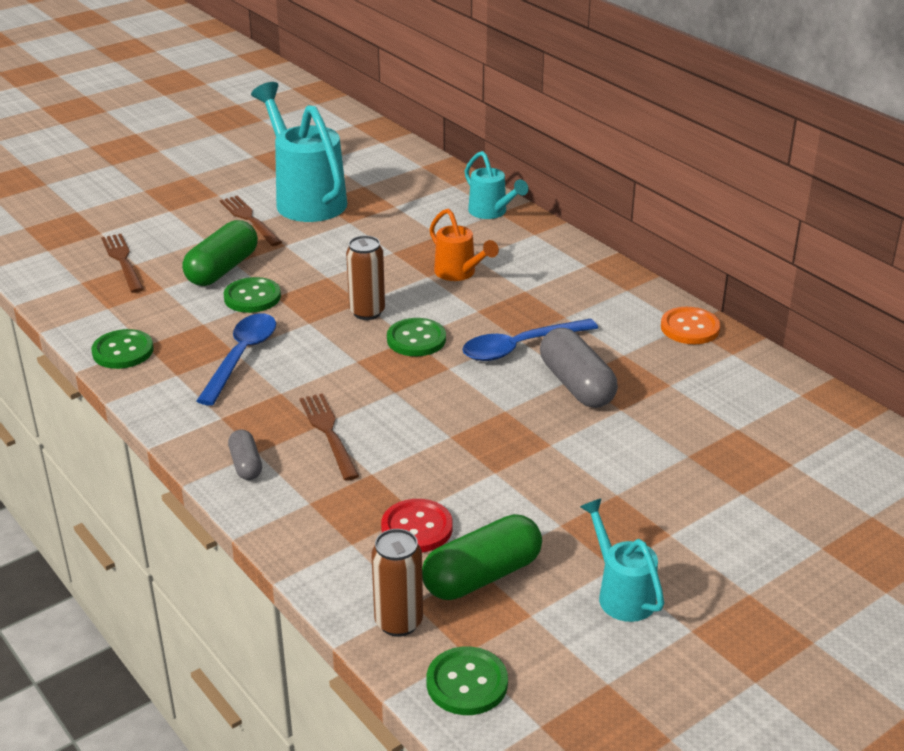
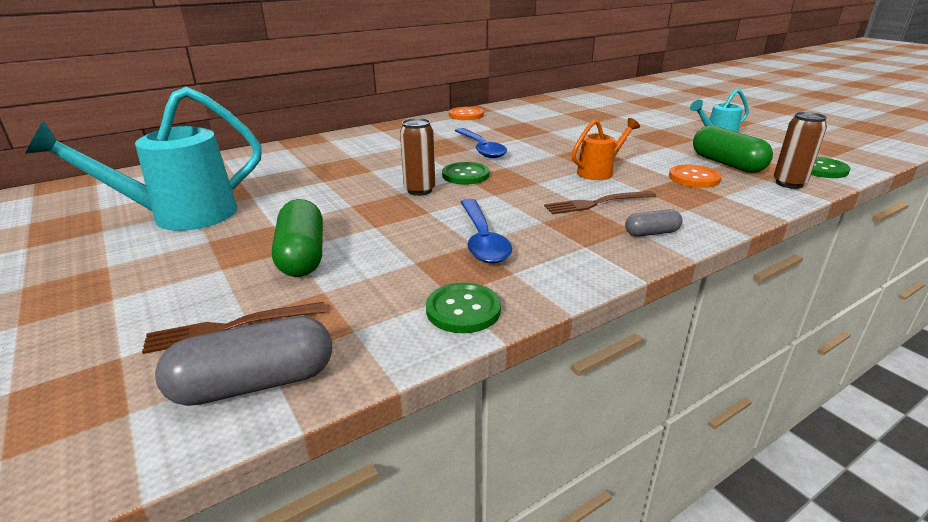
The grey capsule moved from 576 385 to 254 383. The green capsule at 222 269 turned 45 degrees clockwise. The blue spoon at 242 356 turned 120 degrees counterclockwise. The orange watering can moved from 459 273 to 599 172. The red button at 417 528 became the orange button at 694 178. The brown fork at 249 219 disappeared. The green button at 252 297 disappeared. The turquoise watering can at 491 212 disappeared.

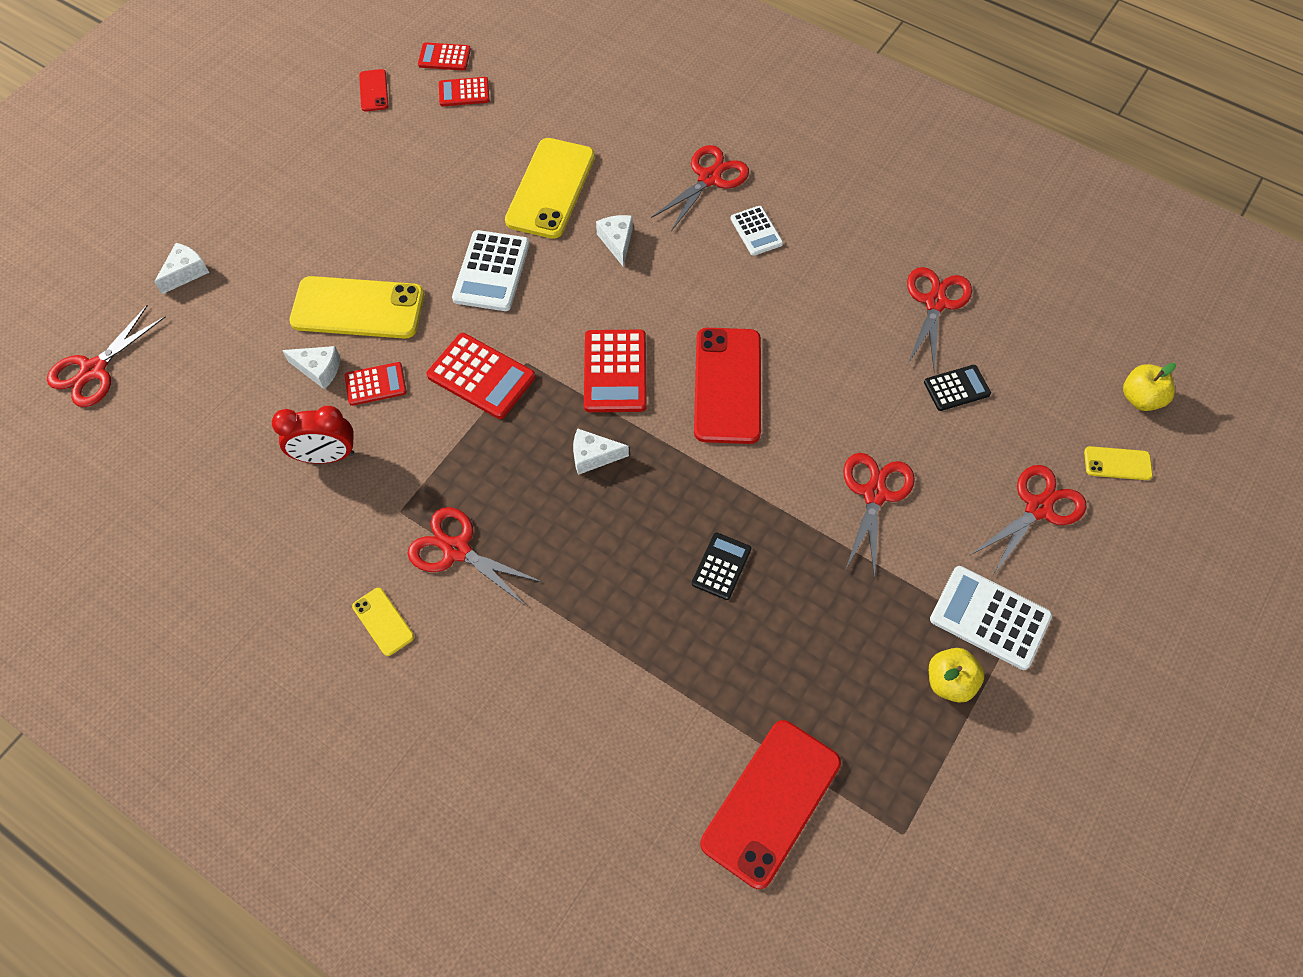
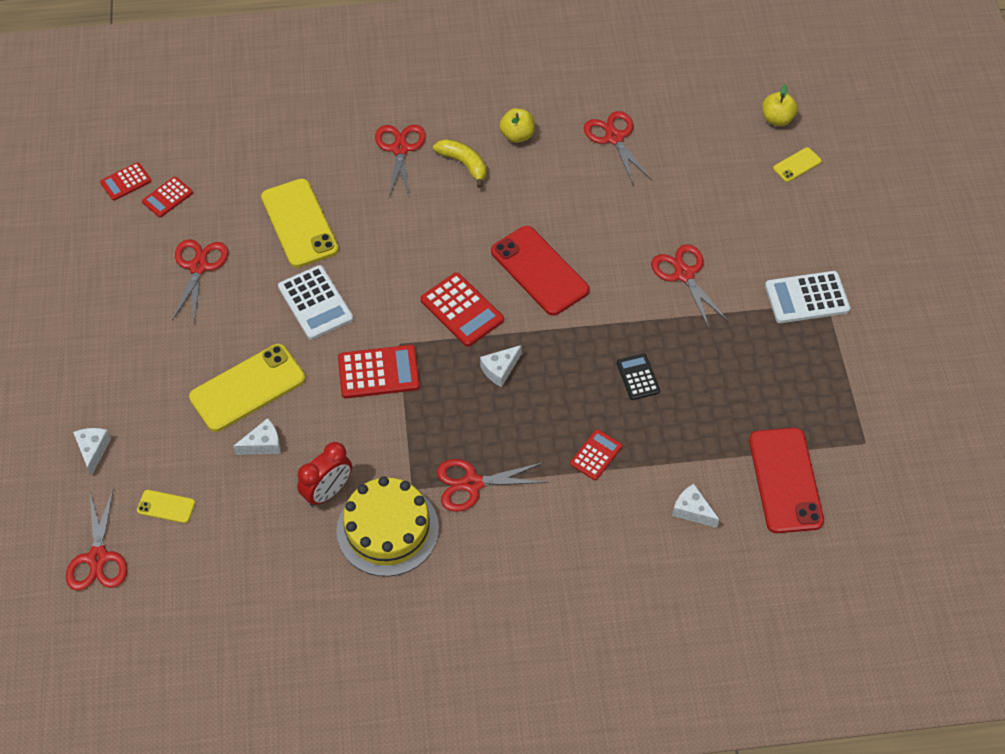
The yellow phone moved from 383 621 to 166 507. The red scissors moved from 1038 508 to 198 267. The yellow cake at 387 529 appeared. The white calculator at 756 231 was replaced by the yellow banana at 464 164. The yellow apple moved from 949 681 to 517 135. The red calculator moved from 375 384 to 596 455. The white cheese moved from 617 242 to 692 510. The red phone at 374 91 disappeared. The black calculator at 956 388 disappeared.

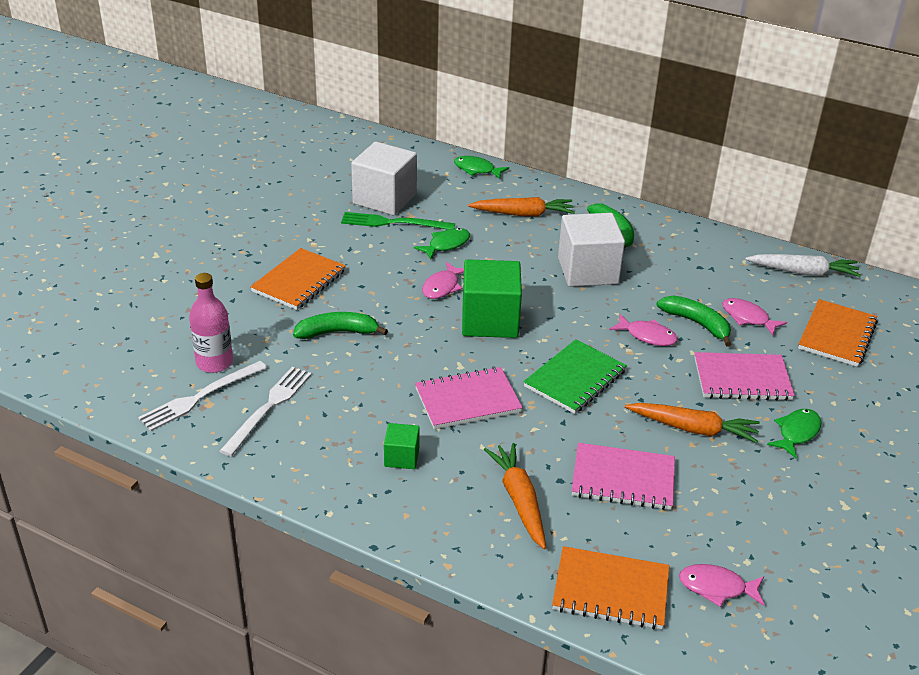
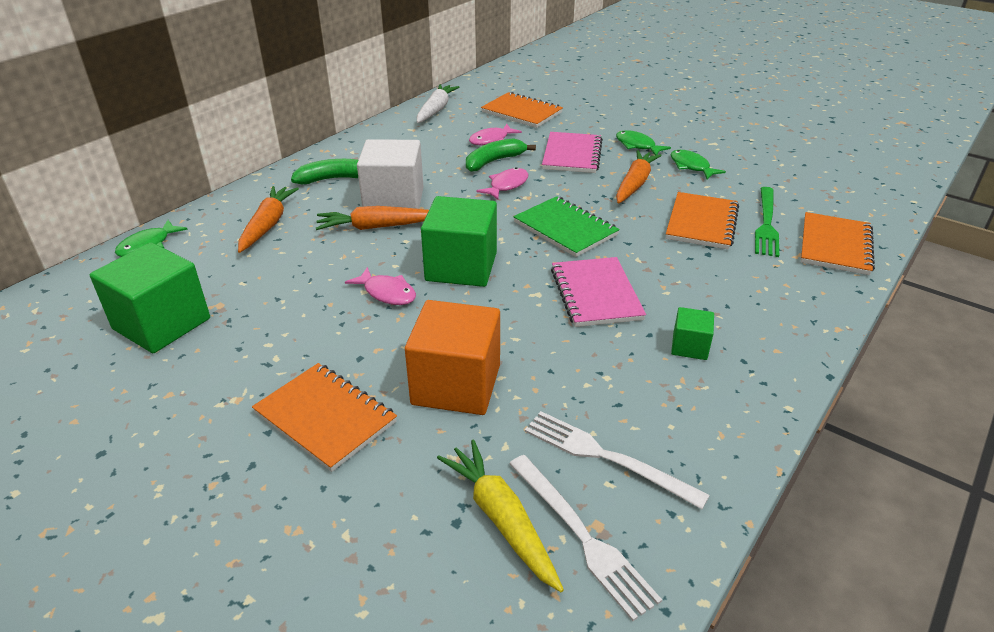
The white cube at 384 199 became the green cube at 162 324. The orange carrot moved from 519 500 to 376 227. The green banana at 337 332 was replaced by the orange cube at 456 384. The pink bottle at 214 362 was replaced by the yellow carrot at 501 519. The pink notebook at 623 479 became the orange notebook at 701 223. The green fish moved from 446 245 to 691 166. The green fork moved from 393 223 to 766 223. The pink fish at 716 587 disappeared.

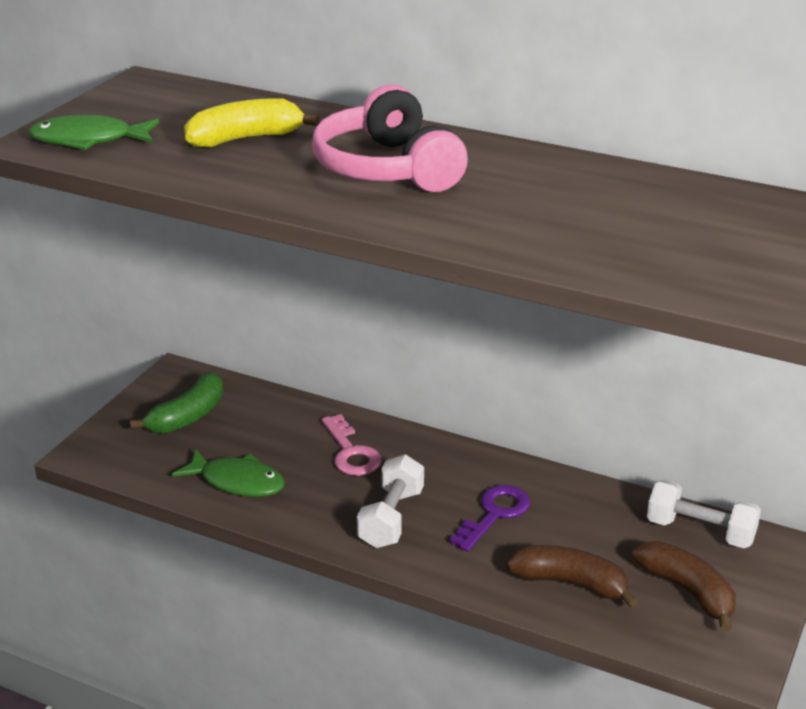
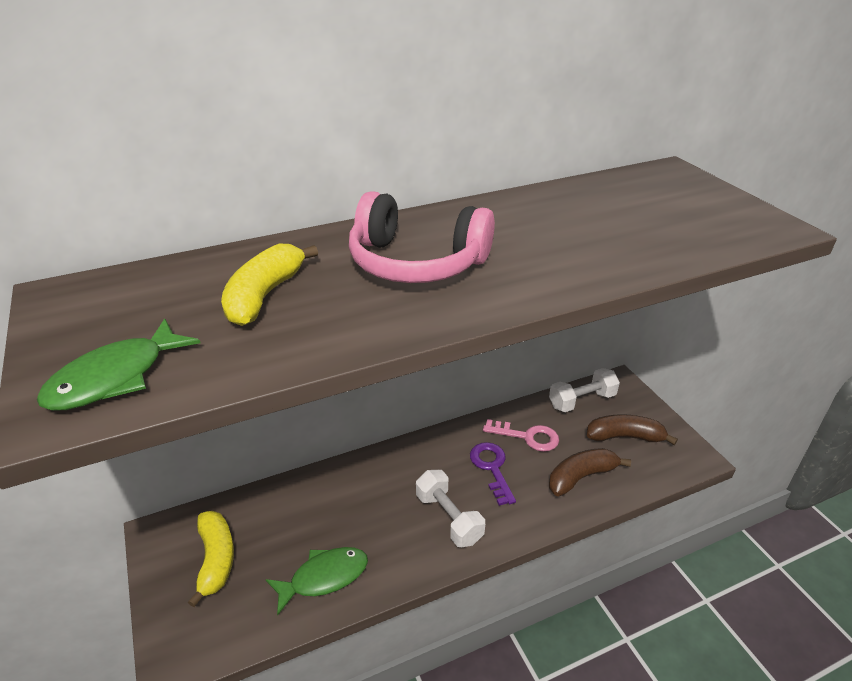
The green banana at 188 416 became the yellow banana at 216 559. The pink key moved from 351 452 to 527 437.

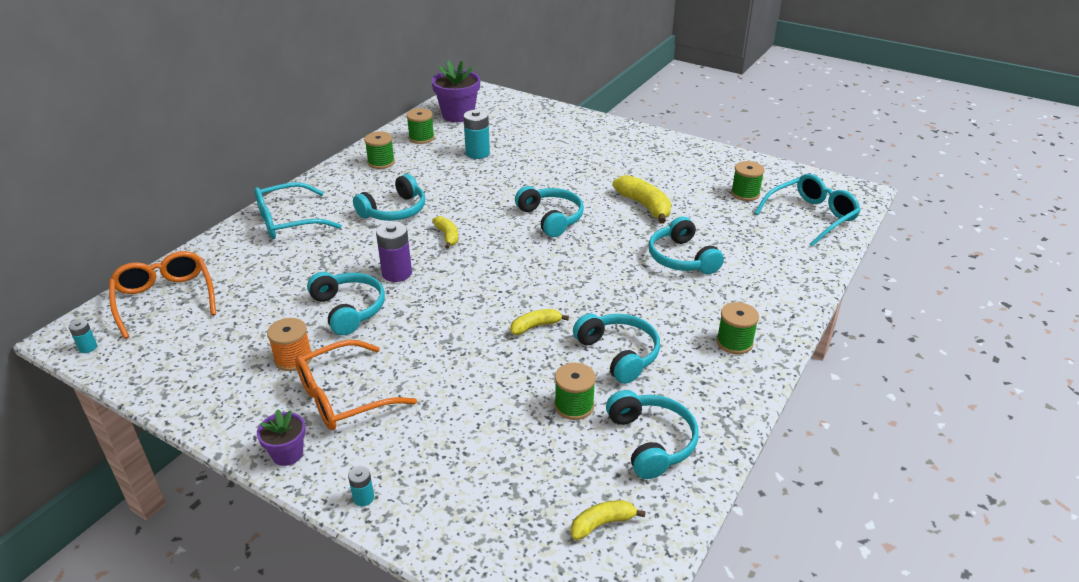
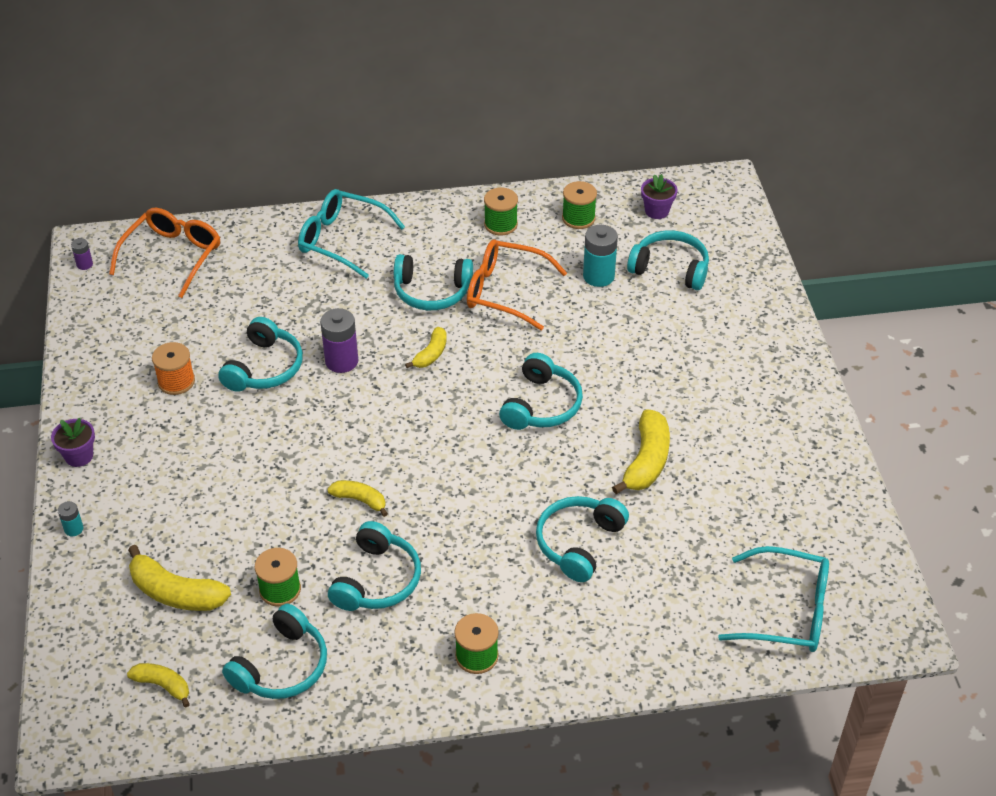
The turquoise battery at 88 347 became the purple battery at 84 264. The yellow banana at 176 592 appeared. The orange glasses moved from 345 396 to 506 292. The turquoise headphones at 670 269 appeared. The purple flower pot at 458 115 changed to 0.55 times the size. The green spool at 745 193 disappeared.

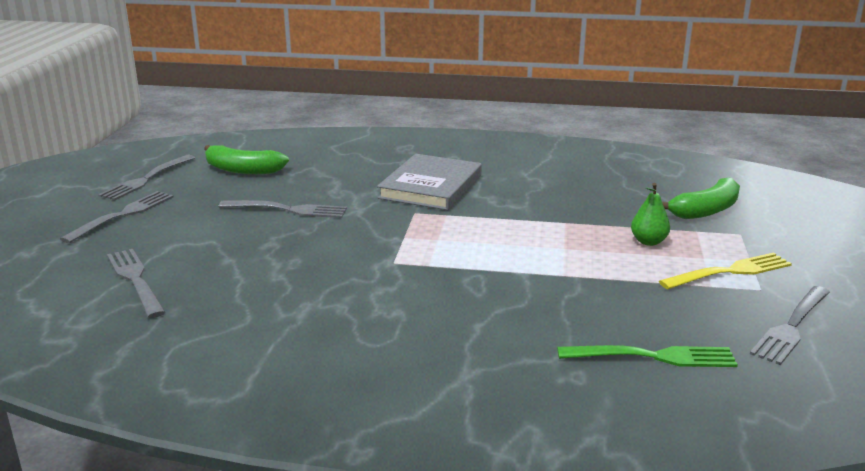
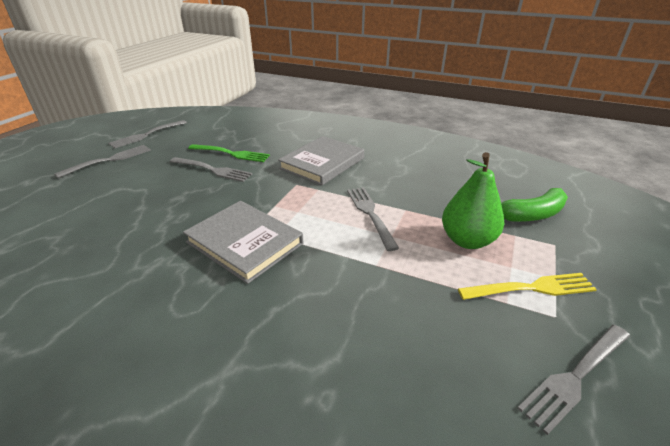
The grey book at 244 243 appeared. The green fork moved from 654 357 to 231 154. The grey fork moved from 135 280 to 370 214. The green pear at 648 242 changed to 1.76 times the size. The green banana at 242 170 disappeared.

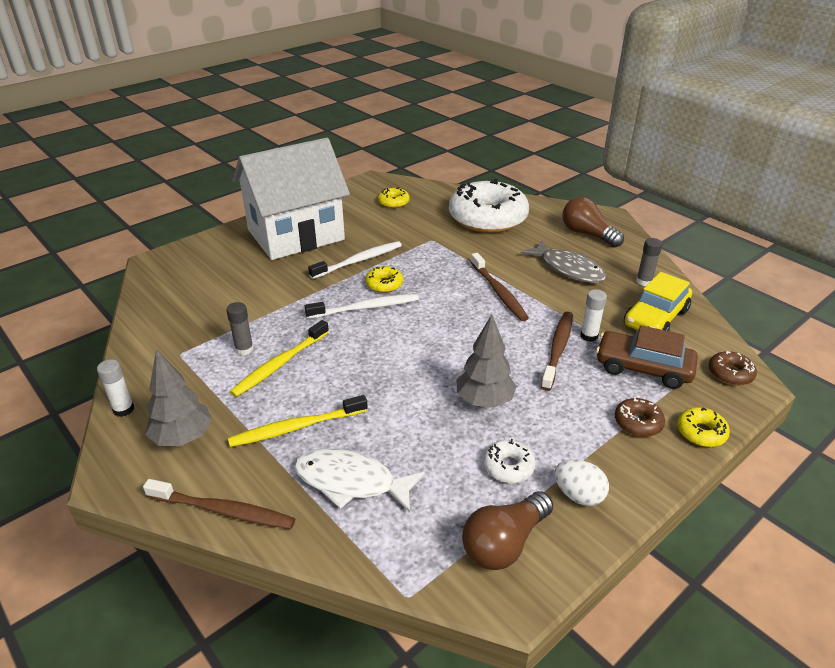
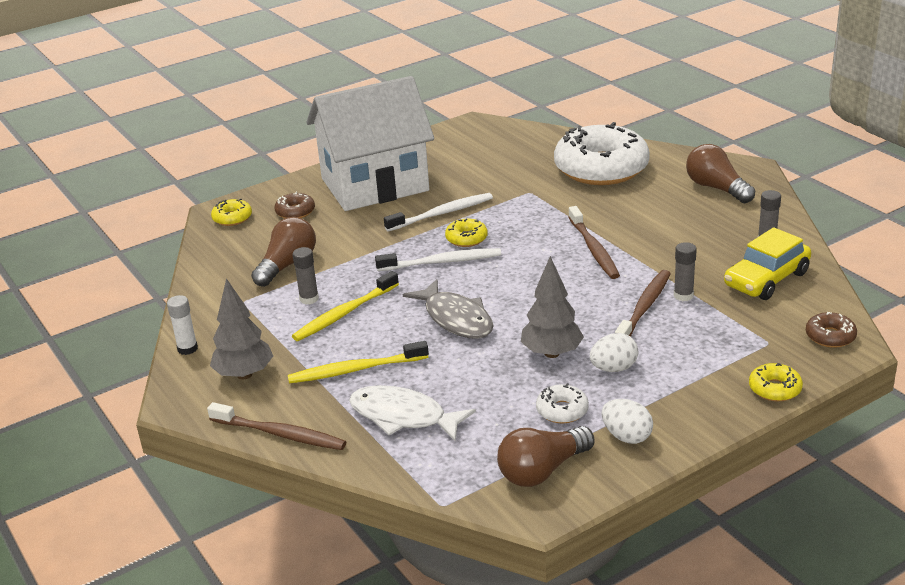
The yellow donut moved from 394 202 to 232 218. The brown light bulb at 287 265 appeared. The brown donut moved from 638 423 to 295 212. The grey fish moved from 568 269 to 456 319. The white egg at 613 368 appeared. The white glue stick at 589 336 became the grey glue stick at 683 296. The brown car at 643 368 disappeared.

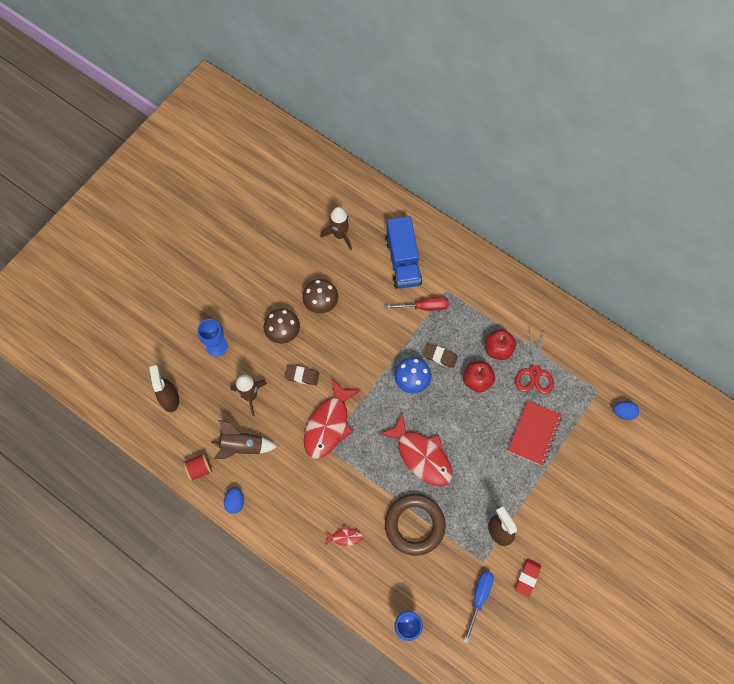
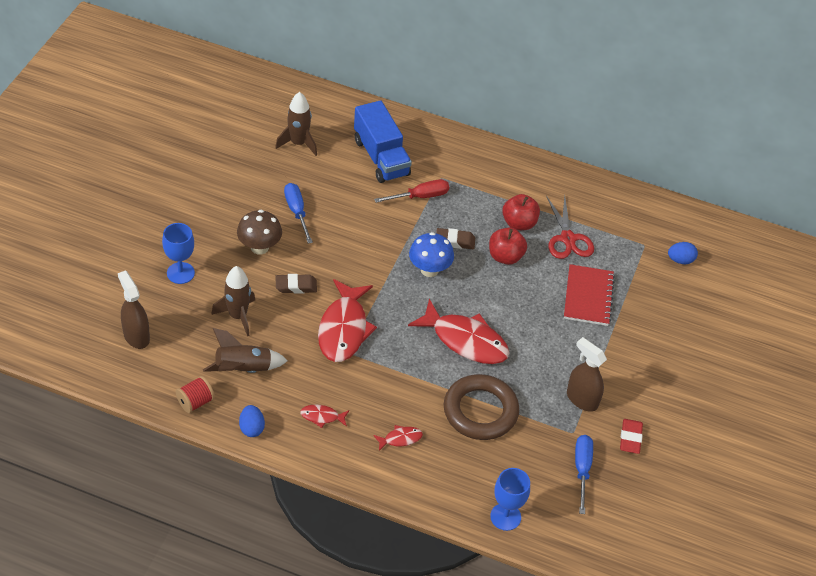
The brown mushroom at 321 303 was replaced by the blue screwdriver at 297 212. The red fish at 322 417 appeared.

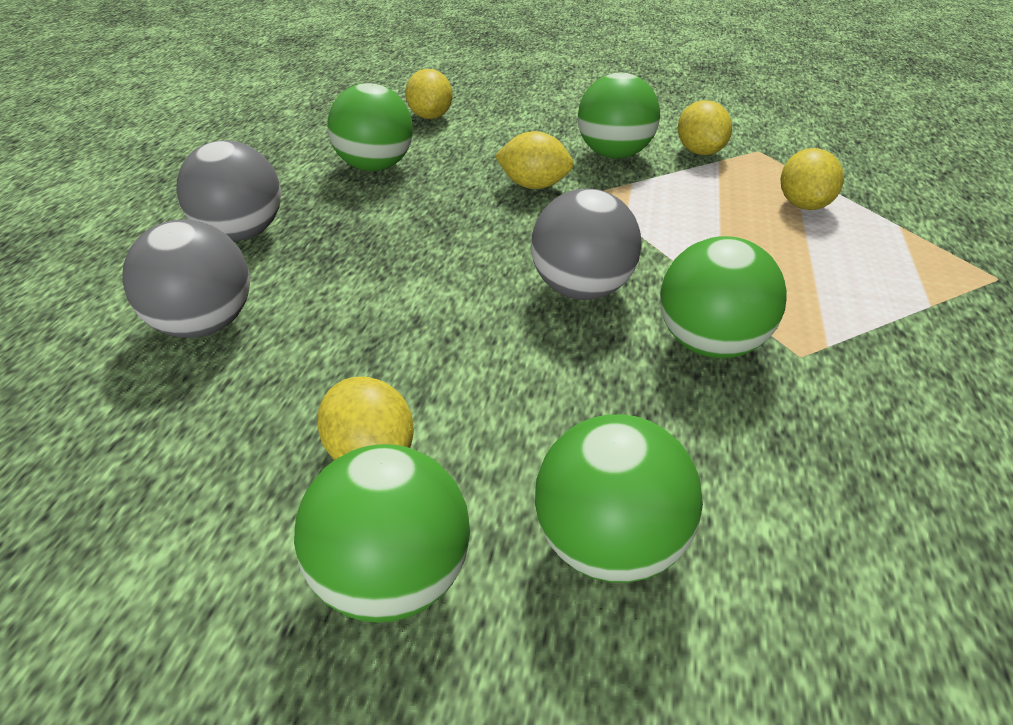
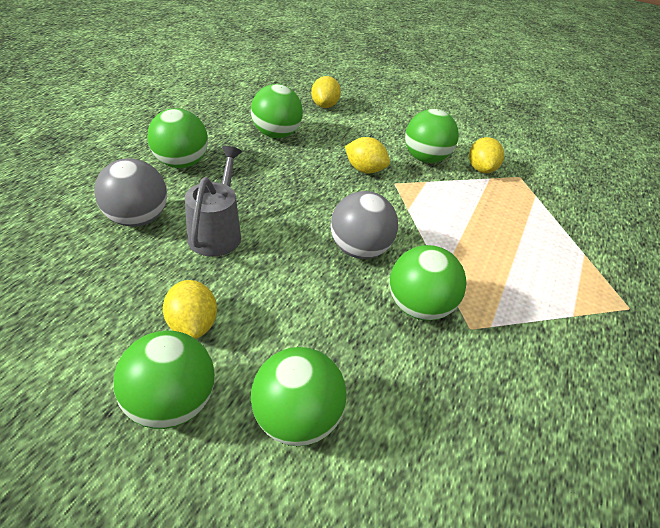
The grey ball at 240 234 became the green ball at 181 163. The grey watering can at 217 233 appeared. The yellow lemon at 804 205 disappeared.

